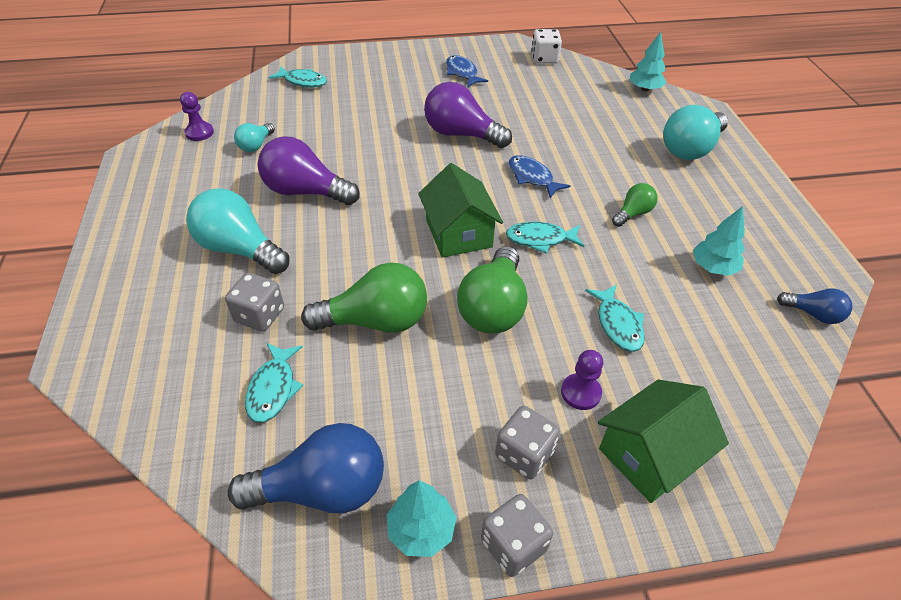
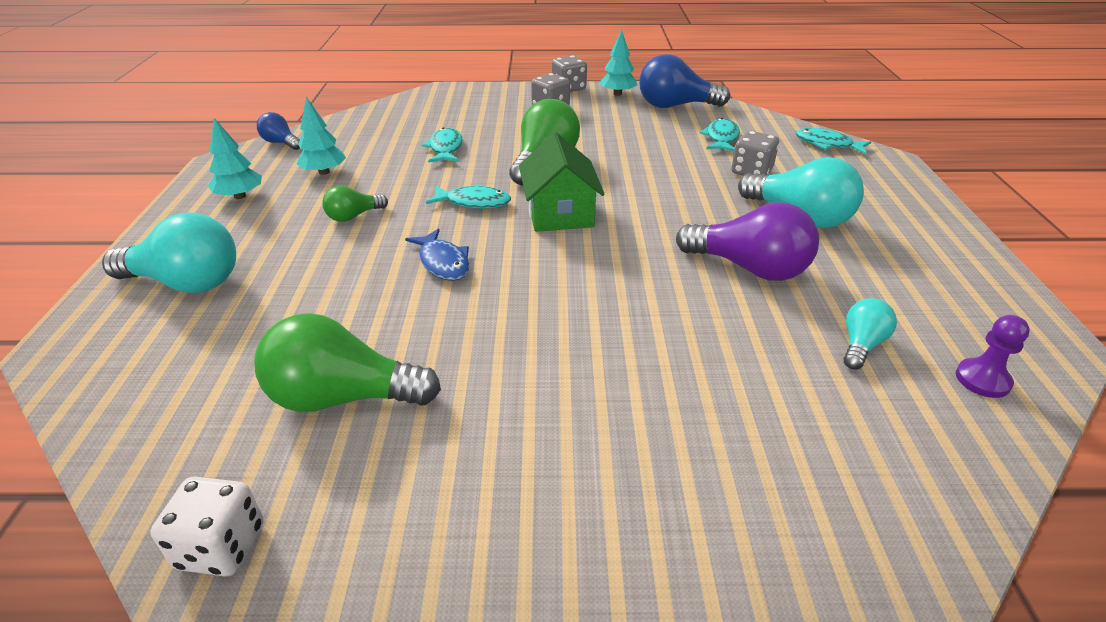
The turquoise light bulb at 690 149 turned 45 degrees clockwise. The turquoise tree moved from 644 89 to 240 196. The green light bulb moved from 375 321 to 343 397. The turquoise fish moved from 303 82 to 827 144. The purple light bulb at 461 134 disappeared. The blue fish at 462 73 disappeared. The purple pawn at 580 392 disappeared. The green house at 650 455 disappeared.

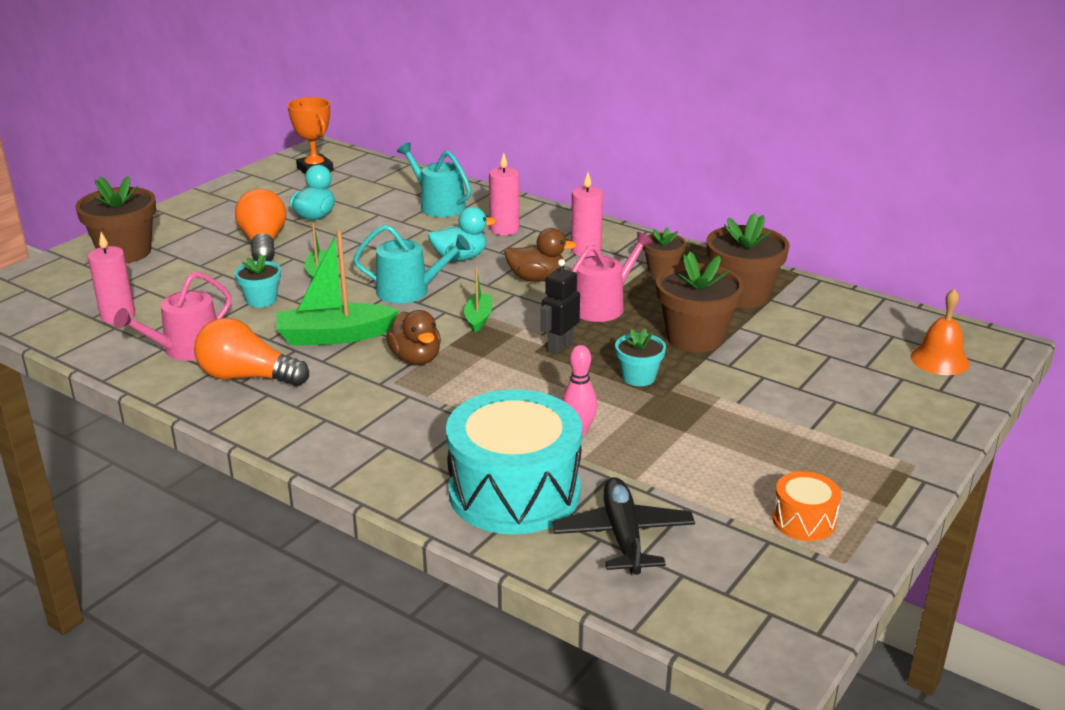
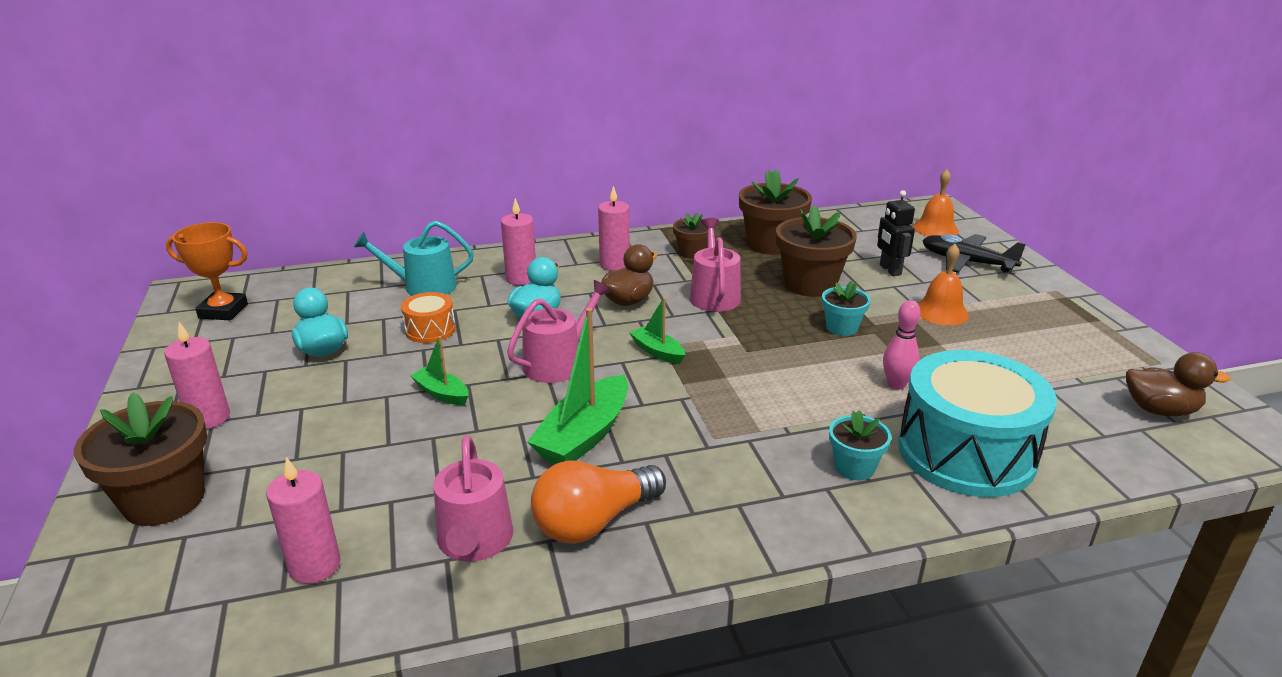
The pink candle at 209 418 appeared. The orange drum moved from 804 520 to 430 330. The turquoise watering can at 409 291 became the pink watering can at 558 363. The turquoise flower pot moved from 261 300 to 854 467. The black robot moved from 559 346 to 890 270. The orange bell at 941 312 appeared. The black plane moved from 623 536 to 966 262. The brown duck moved from 416 358 to 1159 410. The orange light bulb at 263 243 disappeared.

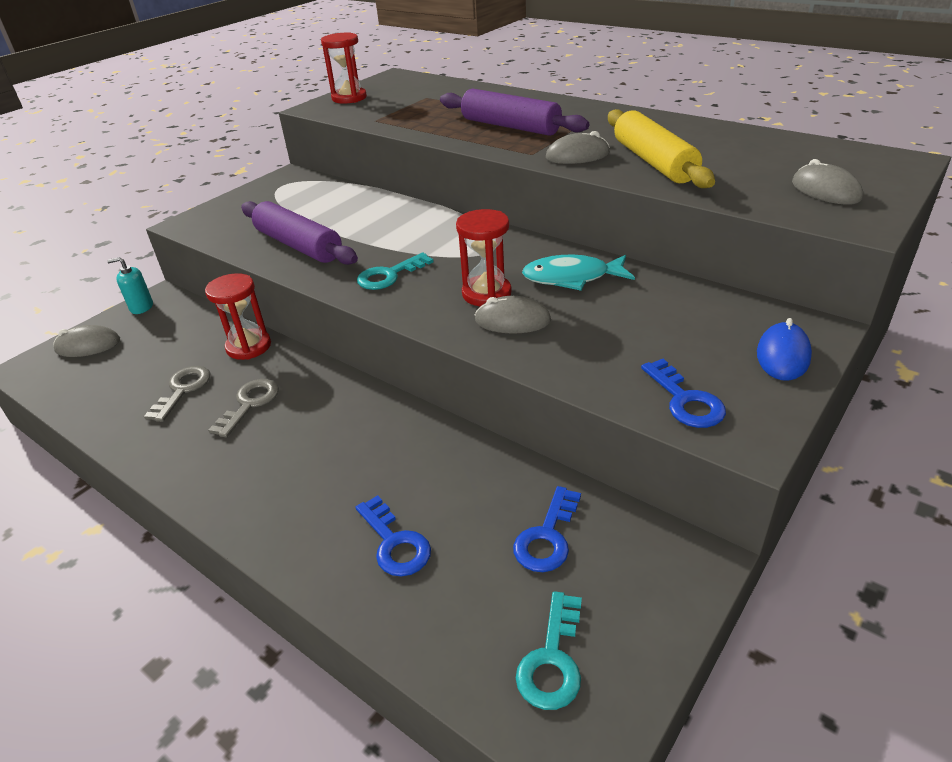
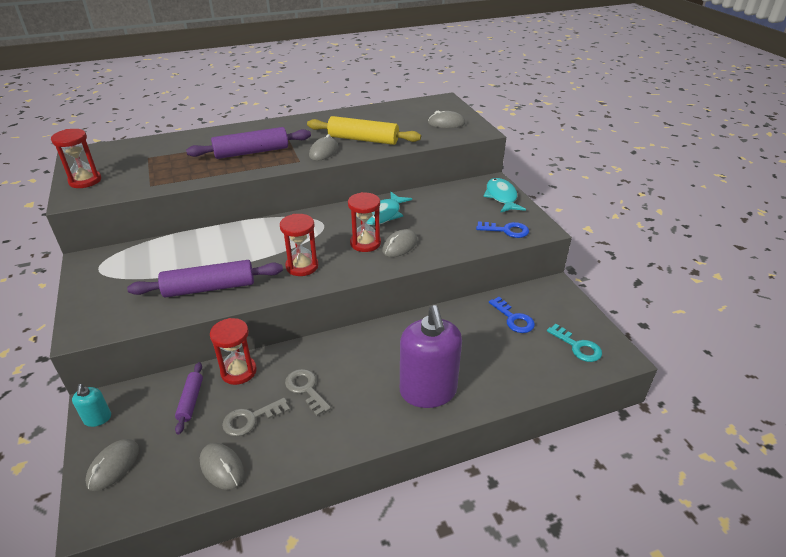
The turquoise soap dispenser at 141 307 turned 45 degrees counterclockwise. The purple rolling pin at 191 401 appeared. The grey mouse at 222 467 appeared. The grey key at 182 390 turned 75 degrees counterclockwise. The turquoise key at 389 275 was replaced by the red hourglass at 302 266. The purple soap dispenser at 428 391 appeared. The blue mouse at 783 355 was replaced by the turquoise fish at 501 197. The blue key at 395 543 disappeared.

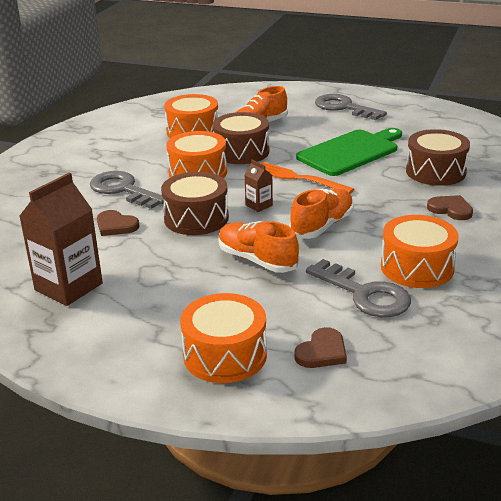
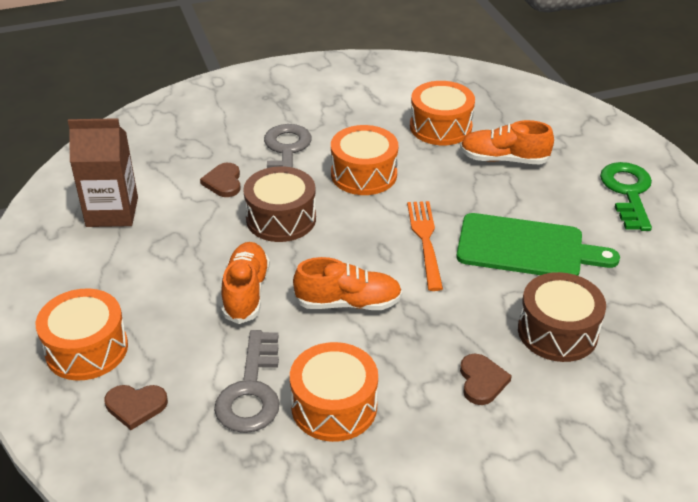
The grey key at 343 107 became the green key at 627 192. The brown drum at 241 152 disappeared. The brown carton at 259 205 disappeared.

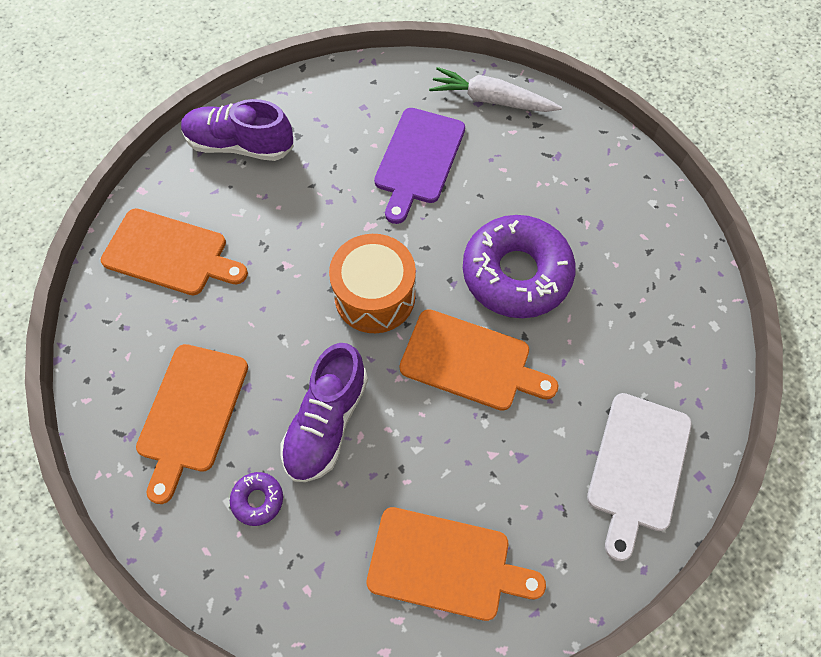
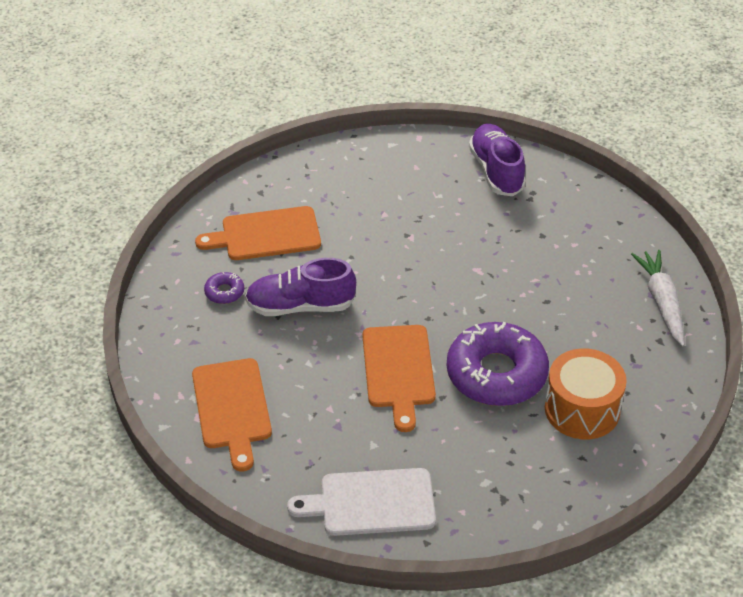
The orange drum moved from 375 296 to 582 409. The orange cutting board at 170 253 disappeared. The purple cutting board at 418 160 disappeared.

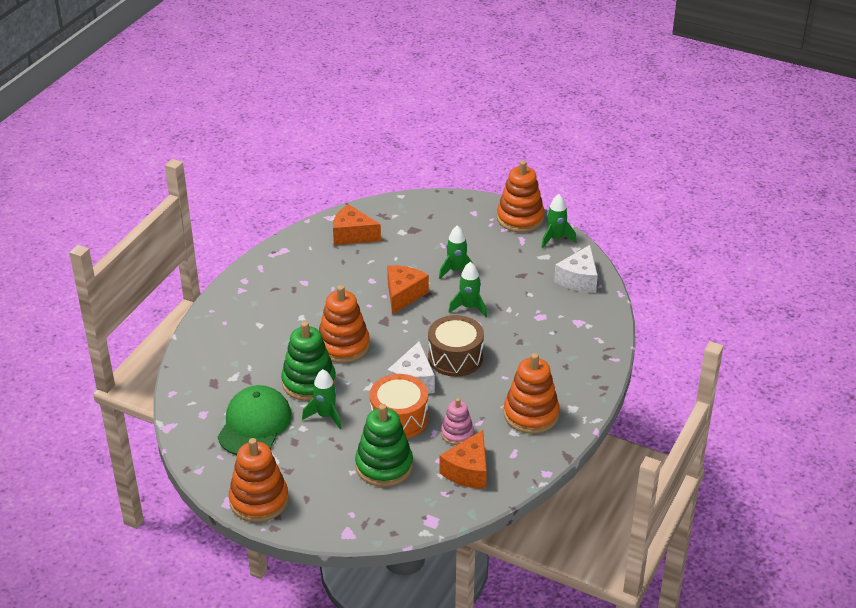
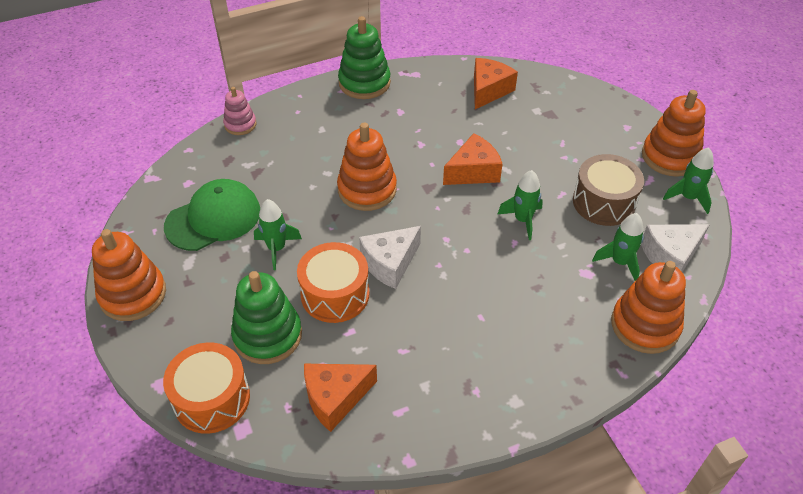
The orange drum at 212 398 appeared. The pink stacking toy moved from 457 433 to 240 124. The green stacking toy moved from 309 382 to 364 83. The orange cheese at 352 235 turned 60 degrees clockwise. The brown drum moved from 455 357 to 603 202. The green rocket moved from 456 270 to 619 262. The orange stacking toy moved from 531 414 to 645 325.

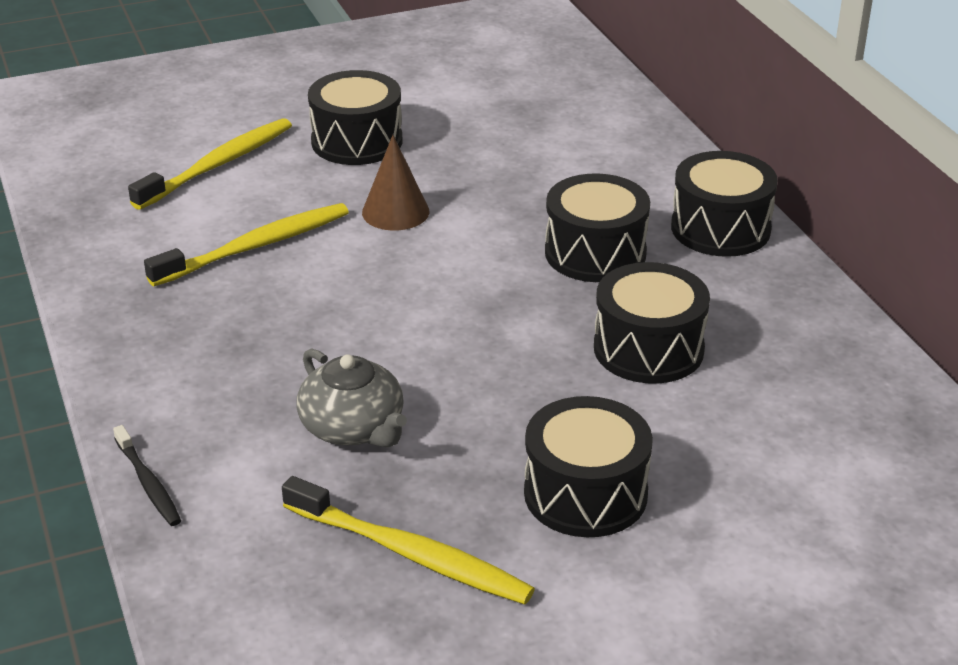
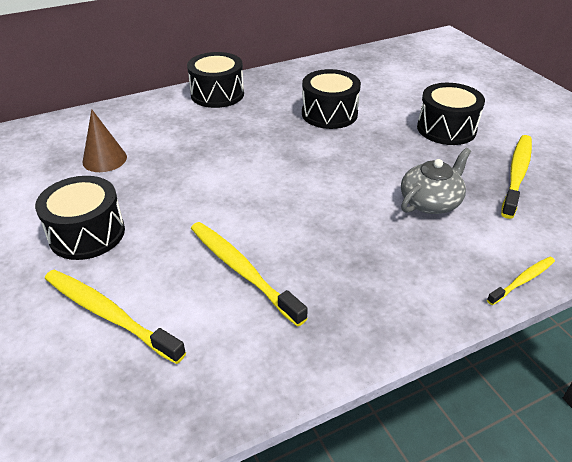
The brown cone moved from 395 212 to 104 159. The black toothbrush at 148 483 became the yellow toothbrush at 523 280. The black drum at 595 253 disappeared.

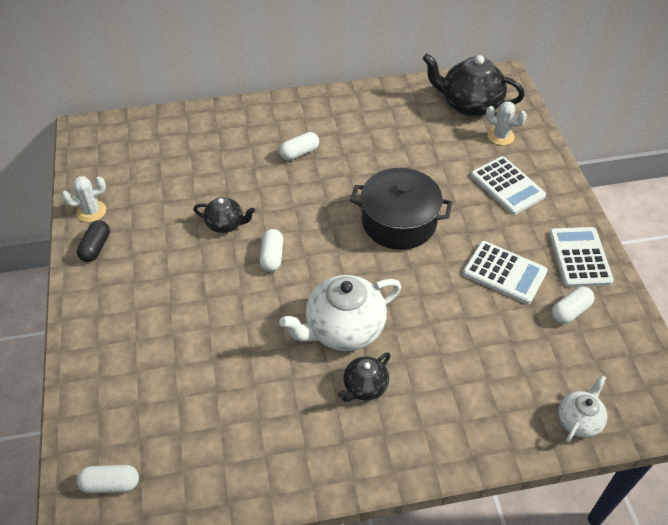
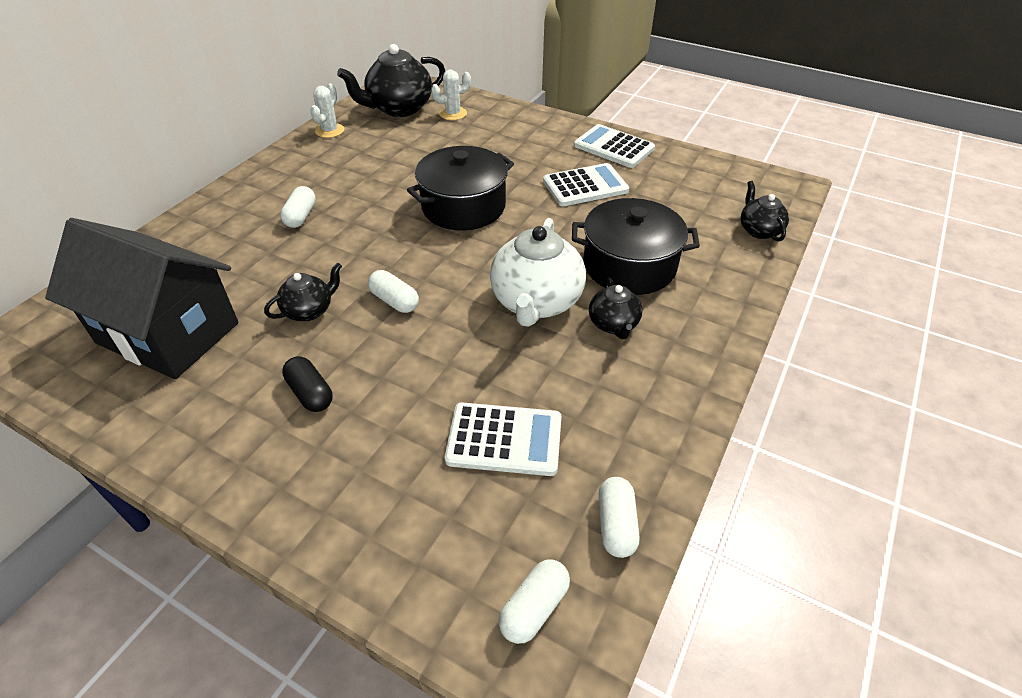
The black house at 168 333 appeared. The black capsule moved from 96 247 to 310 393. The white cactus moved from 91 211 to 330 131. The white calculator moved from 507 186 to 504 439. The black pot at 629 265 appeared. The white capsule moved from 570 311 to 616 524. The white teapot at 578 420 became the black teapot at 759 230.

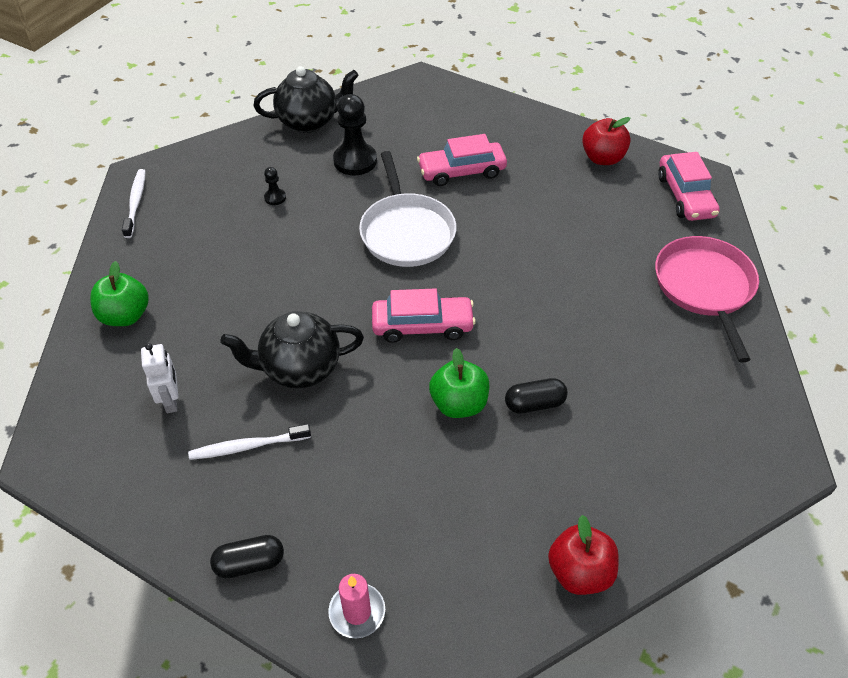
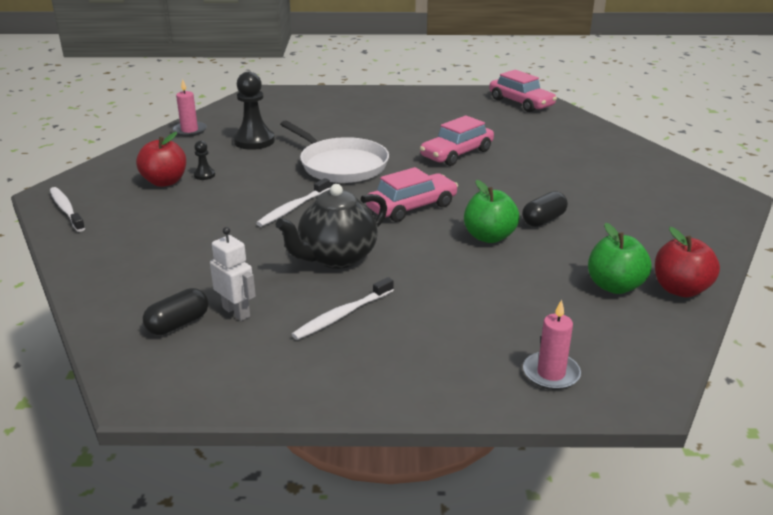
The red apple moved from 602 158 to 165 182. The black capsule moved from 249 563 to 178 324. The black teapot at 309 121 was replaced by the pink candle at 189 130. The white toothbrush at 293 208 appeared. The pink car moved from 461 171 to 456 154. The green apple moved from 125 315 to 614 286. The pink pan at 704 287 disappeared.

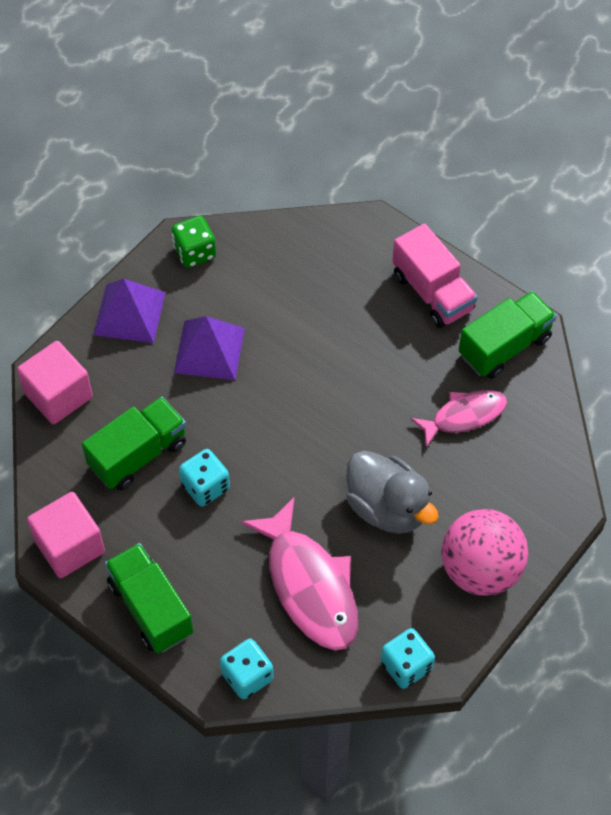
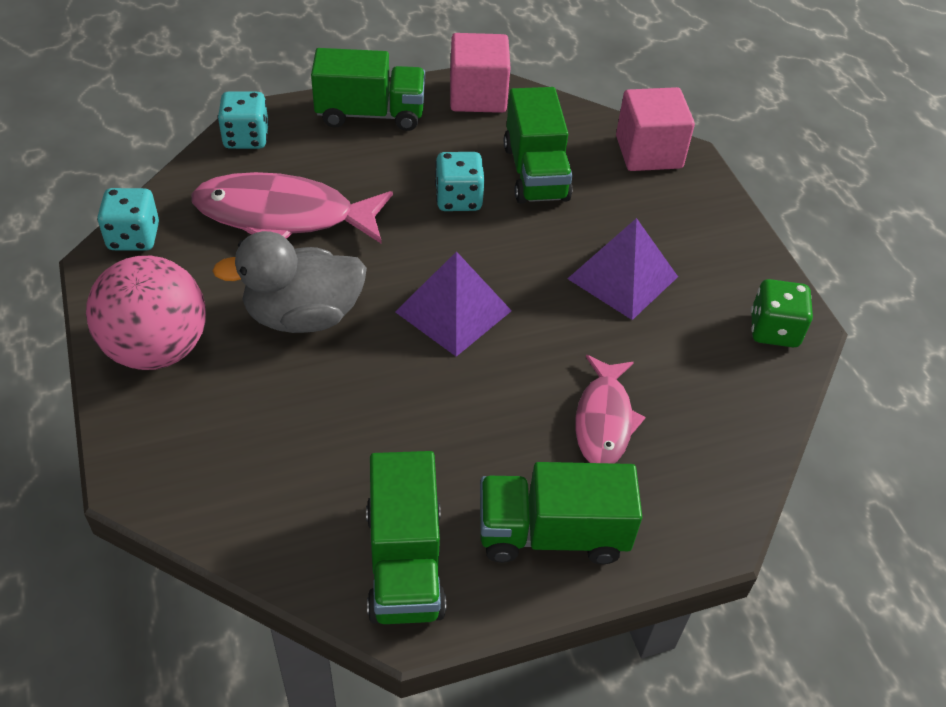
The purple pyramid moved from 129 313 to 453 311. The pink truck at 432 292 became the green truck at 552 533. The pink fish moved from 464 416 to 604 420.

